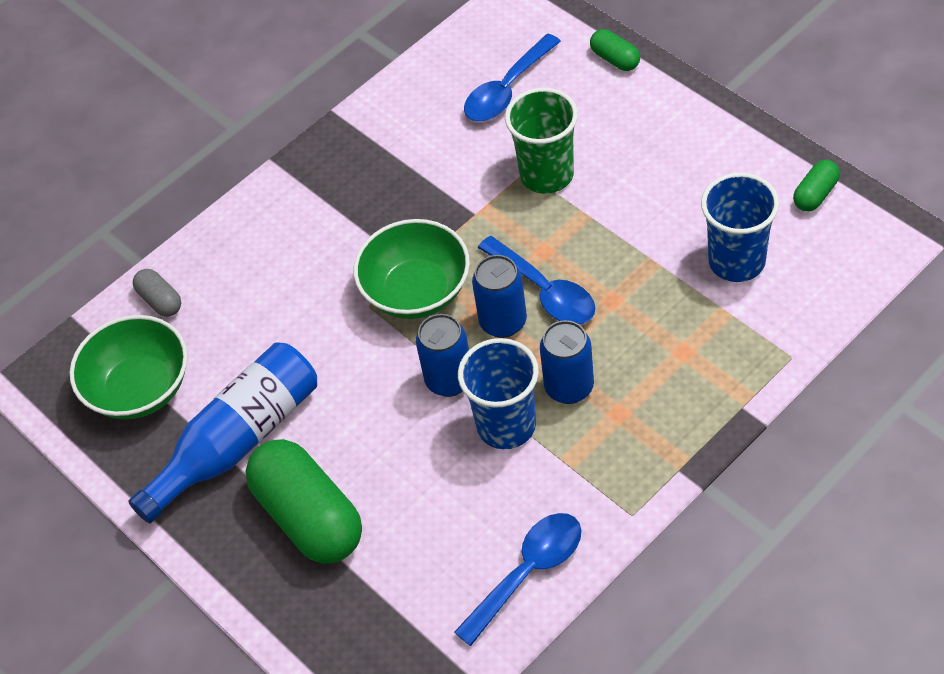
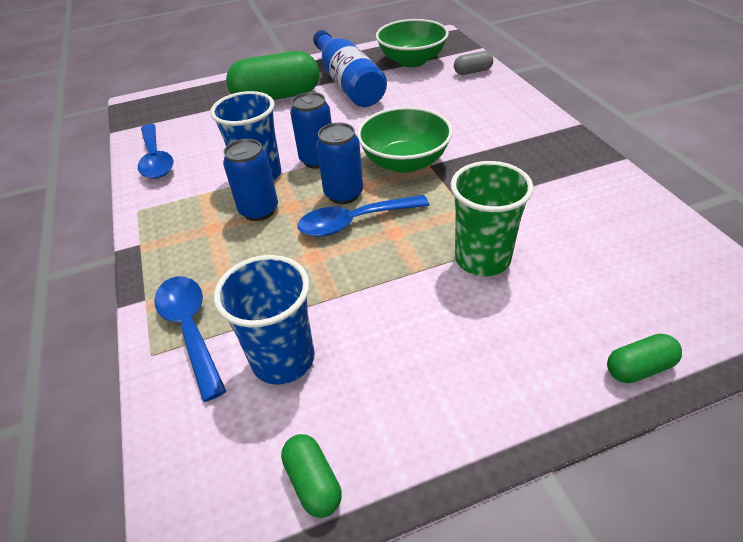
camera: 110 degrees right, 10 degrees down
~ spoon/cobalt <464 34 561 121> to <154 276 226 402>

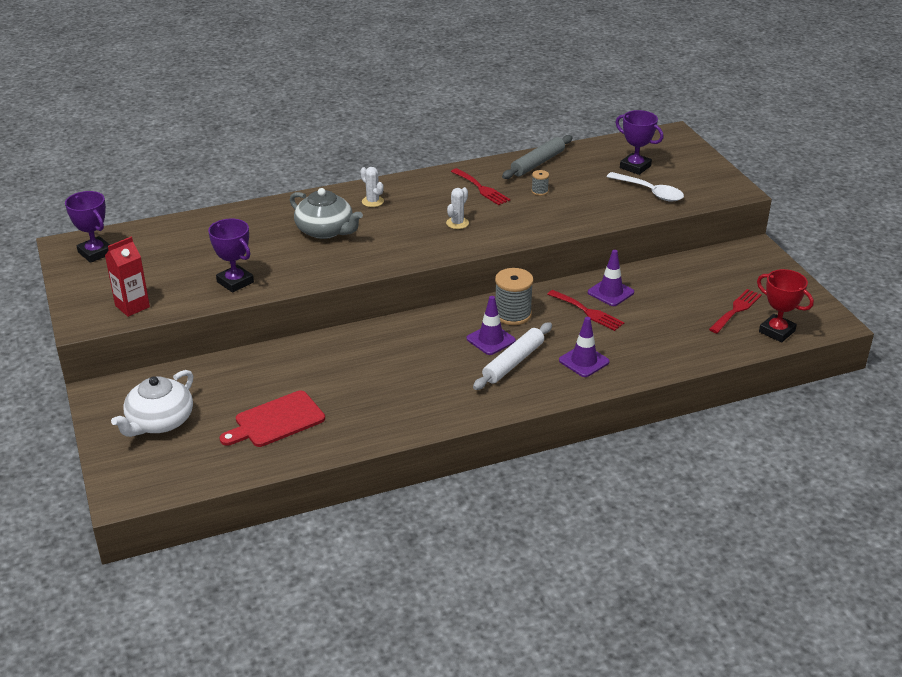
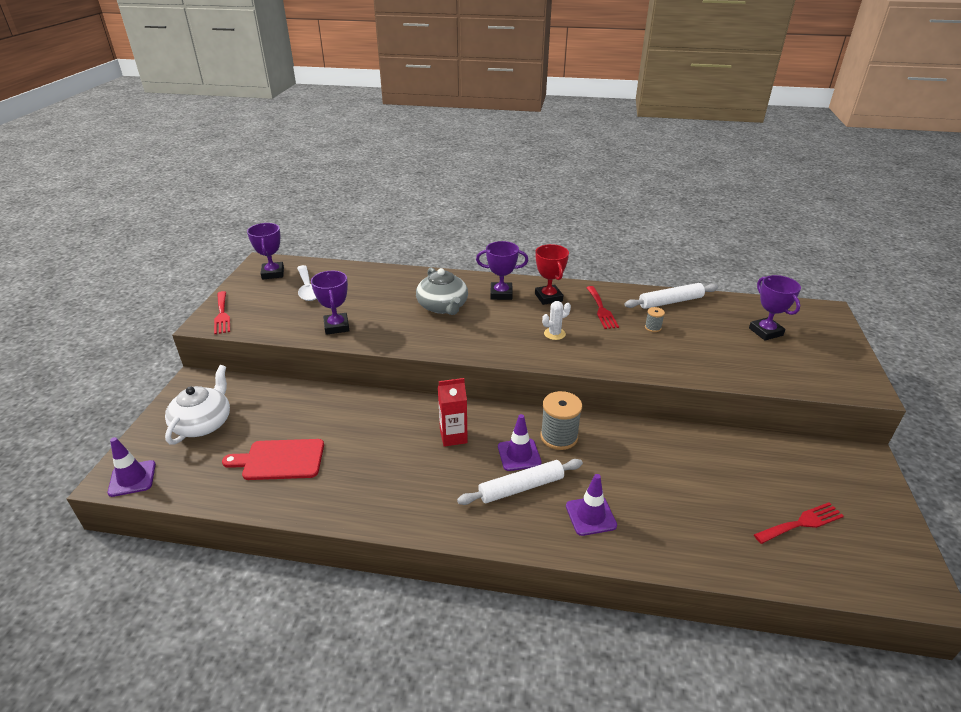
camera: 30 degrees right, 0 degrees up
~ juice carton/crimson <105 237 150 317> to <438 378 468 447>
~ fork/crimson <547 290 624 331> to <214 291 230 334>
~ safety cone/violet <588 250 634 306> to <107 437 156 497>
~ spoon/pure white <607 172 684 201> to <297 265 317 301>
~ trophy/crimson <757 269 814 342> to <535 244 569 305>
~ prickly plant/pure white <360 167 384 207> to trophy/violet <476 241 528 300>
~ rolling pin/grey <502 135 573 179> to rolling pin/pure white <625 283 718 309>
~ china teapot/pure white <111 370 193 437> = <165 365 230 445> 135 degrees clockwise

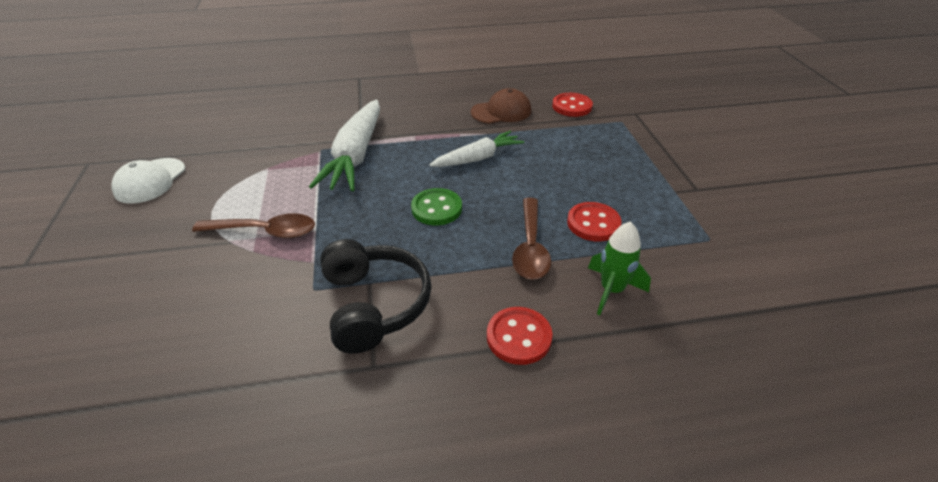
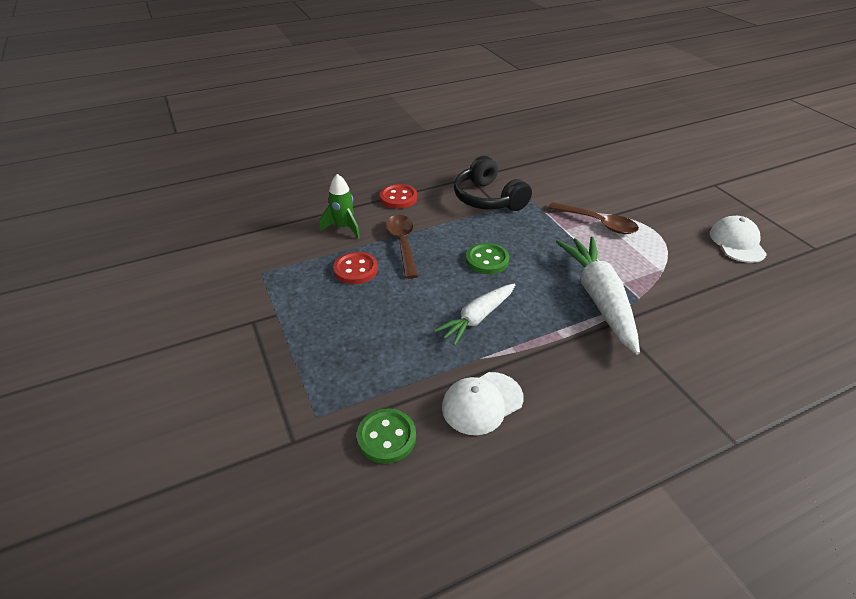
camera: 165 degrees right, 0 degrees up
~ cap/dark brown <471 88 531 124> to cap/pure white <442 372 524 435>
~ button/crimson <552 93 593 117> to button/leaf-green <357 409 416 464>
~ spoon/dark brown <192 213 315 239> = <548 202 639 234> 135 degrees counterclockwise

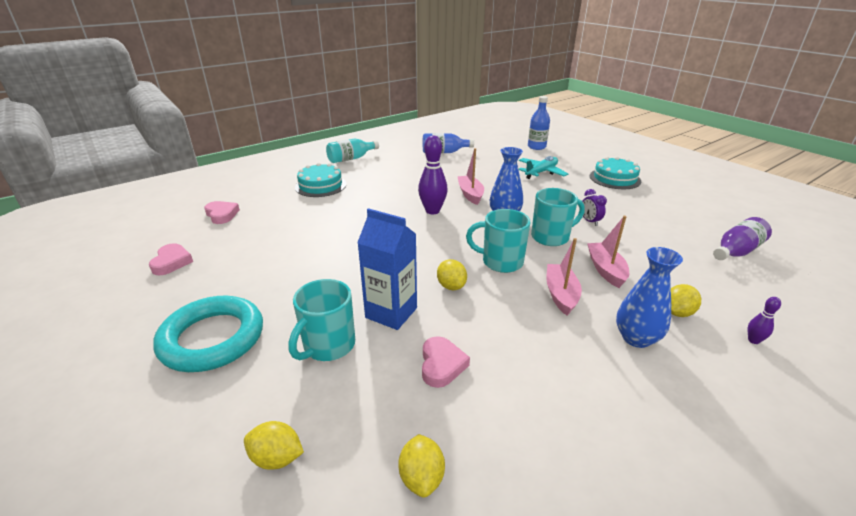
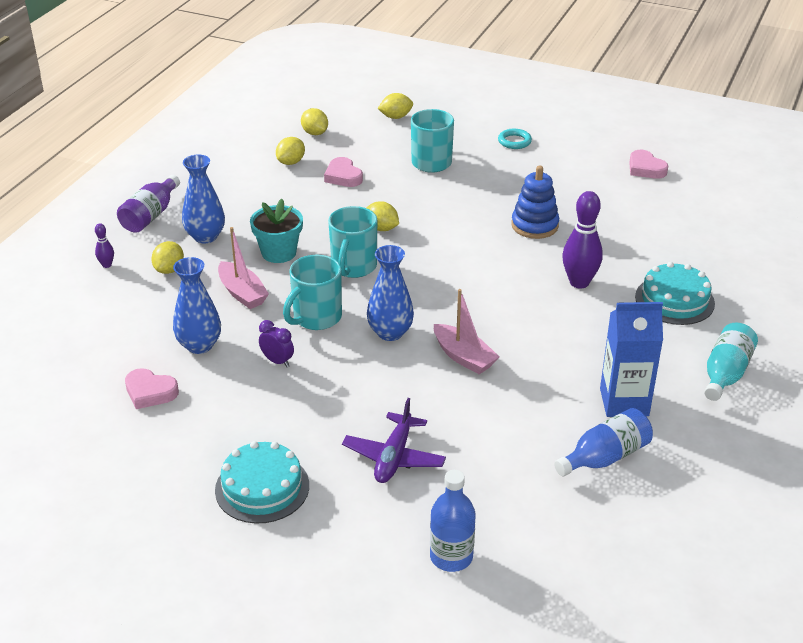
camera: 150 degrees right, 5 degrees up
+ flower vase/cobalt <173 257 221 354>
+ citrus fruit/yellow <276 137 305 165>
+ ring stacker/cobalt <511 165 559 239>
~ heart/pink <204 201 240 224> to <125 368 179 409>
~ juice carton/cobalt <357 208 417 330> to <600 302 663 417>
~ skittle/violet <418 135 448 214> to <562 191 603 288>
~ bottle/violet <713 217 772 260> to <117 175 180 233>
~ toy boat/pink <546 238 582 316> to flower pot/aqua <250 199 303 263>
~ plane/aqua <518 156 568 179> to plane/violet <342 398 446 483>
~ tea mug/aqua <466 209 530 273> = <328 206 377 278> 120 degrees clockwise
~ hoop/aqua <153 296 263 372> = <498 129 532 149> x0.43

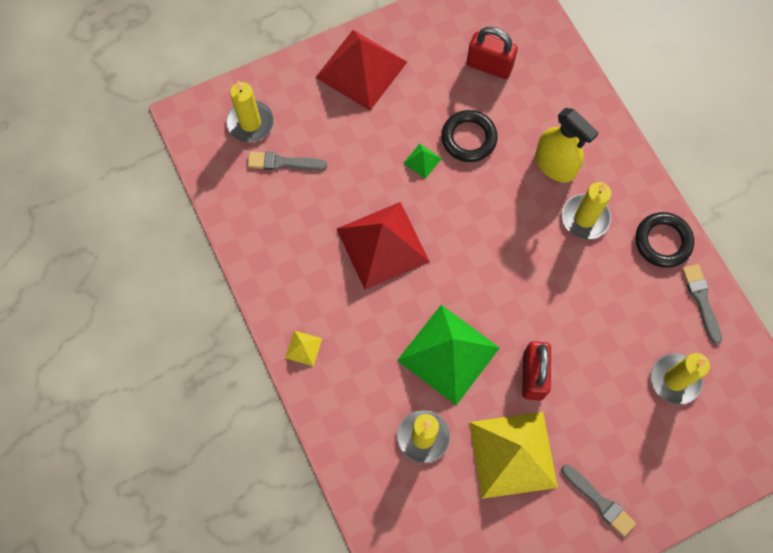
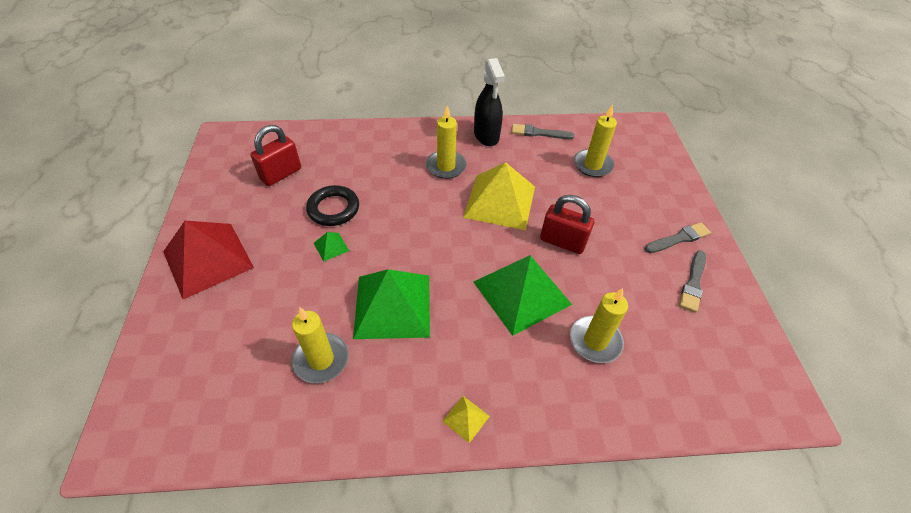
camera: 70 degrees left, 20 degrees down
- spray bottle/yellow <535 108 599 182>
~ pillar candle/yellow <226 80 274 142> to <292 308 349 383>
~ paintbrush/grey <248 152 327 170> to <679 250 706 312>
~ pyramid/yellow <469 412 558 499> to <463 162 535 230>
~ hoop/ebony <635 212 694 268> to spray bottle/ebony <474 58 505 146>
~ pyramid/crimson <337 202 430 290> to pyramid/leaf-green <353 269 430 339>

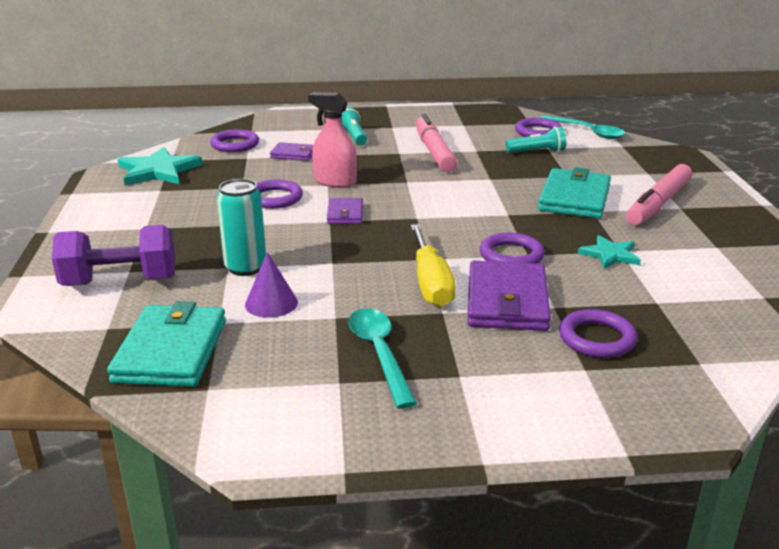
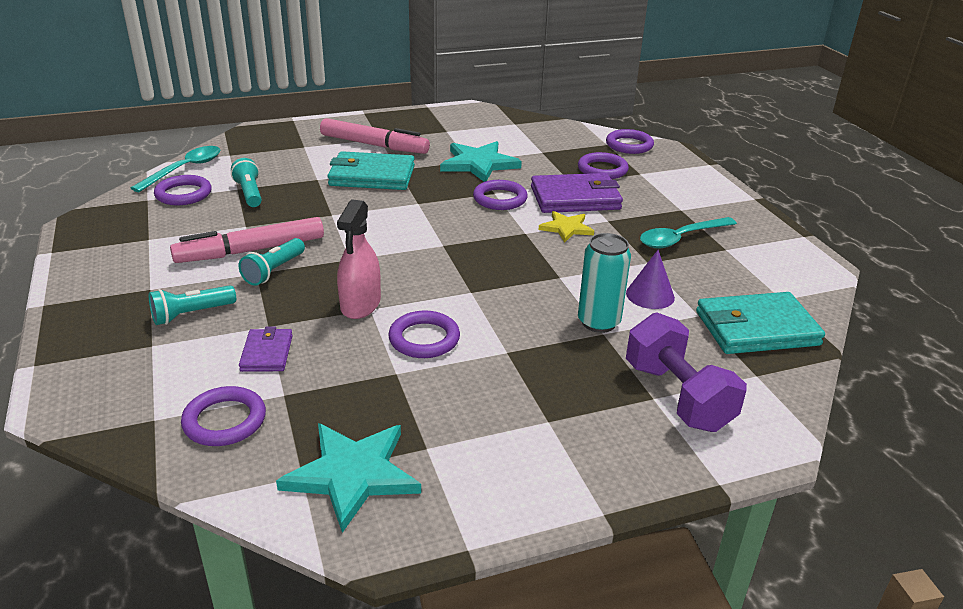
camera: 105 degrees left, 5 degrees up
- billfold/violet <327 198 363 224>
+ flashlight/aqua <238 238 305 286>
+ hoop/violet <606 129 654 154>
~ flat screwdriver/yellow <411 224 456 307> to five-pointed star/yellow <539 211 594 242>
~ five-pointed star/aqua <578 235 641 269> = <440 141 522 182> x1.68

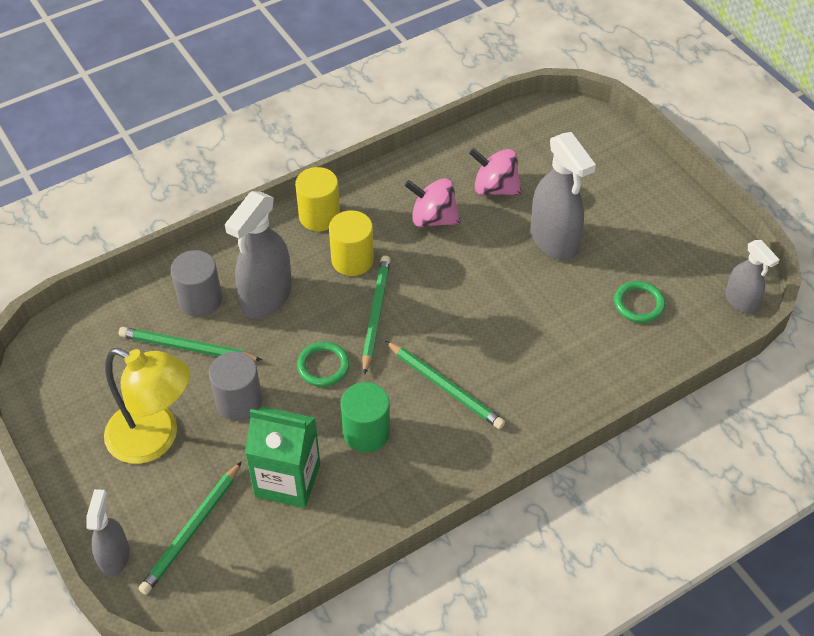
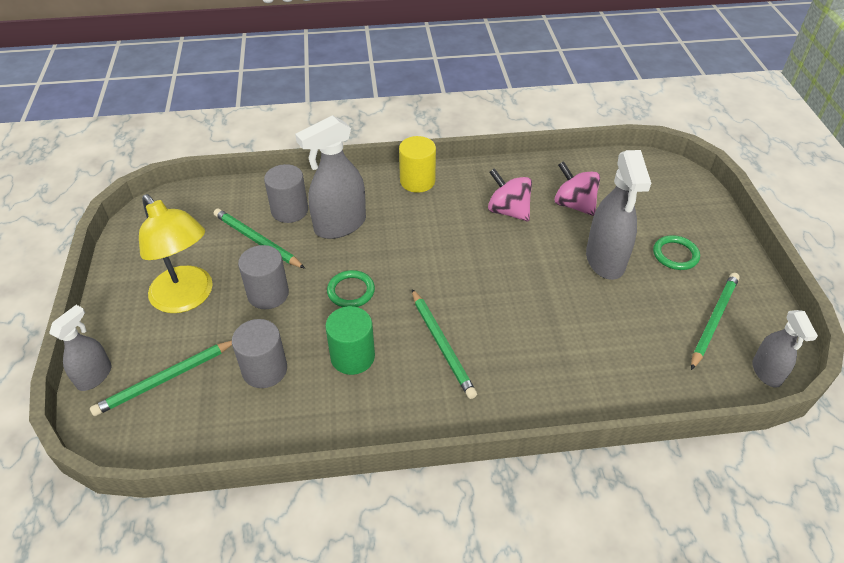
camera: 25 degrees right, 5 degrees down
- cylinder/yellow <329 210 374 276>
~ pencil/leaf-green <362 256 390 375> to <691 273 740 370>
~ hoop/leaf-green <614 281 665 323> to <653 235 700 270>
~ juice carton/leaf-green <245 406 320 508> to cylinder/grey <232 319 287 388>

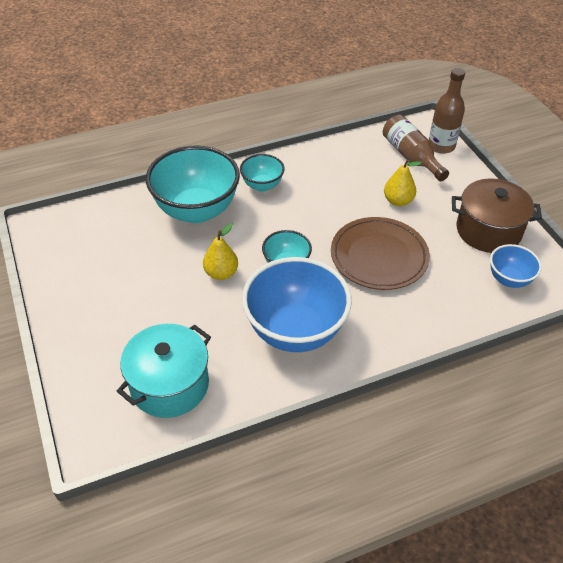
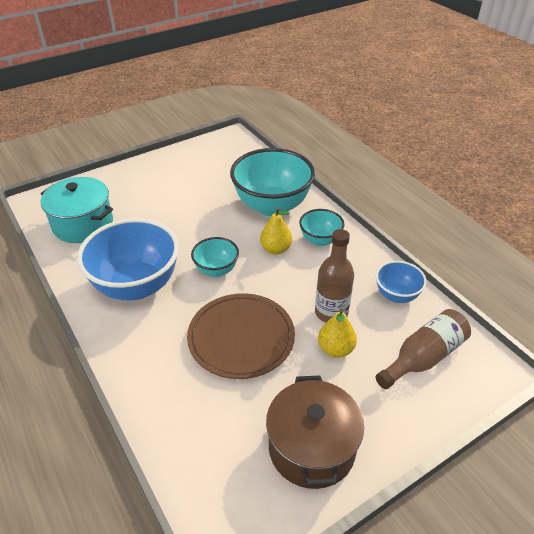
camera: 80 degrees right, 5 degrees down
~ pear fruit/yellow <203 223 238 280> to <260 207 292 254>
~ bottle/dark brown <429 68 465 154> to <315 229 354 323>
~ bowl/cobalt <490 244 542 288> to <376 261 427 303>

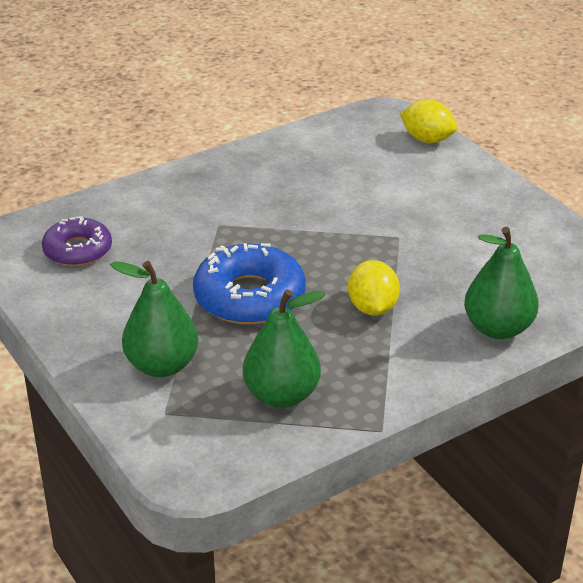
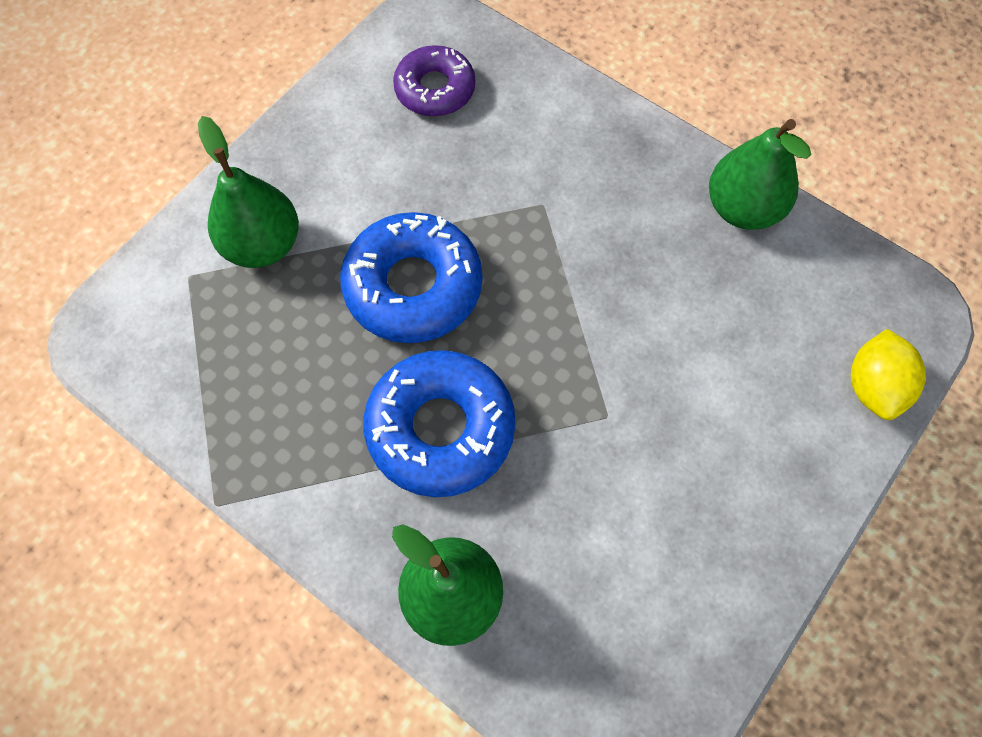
camera: 70 degrees right, 30 degrees up
~ pear fruit/leaf-green <243 289 325 408> to <709 119 811 230>
~ citrus fruit/yellow <348 260 400 316> to donut/cobalt <363 350 516 497>

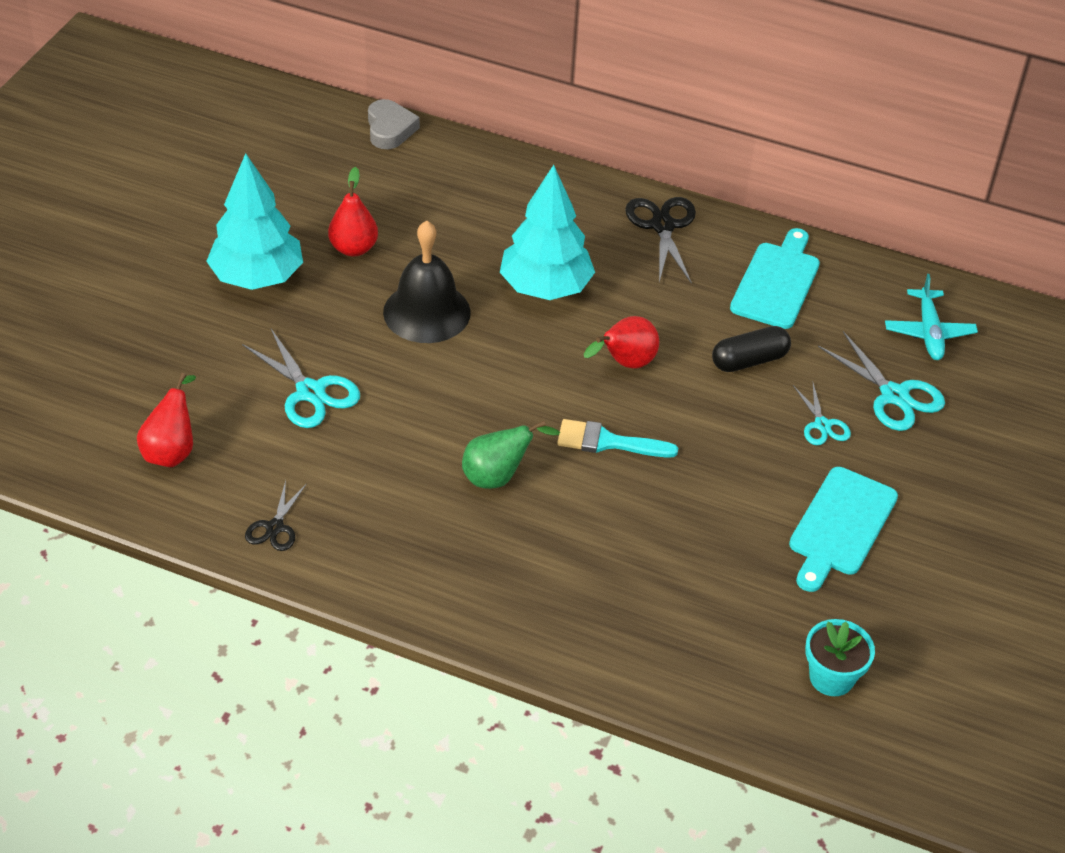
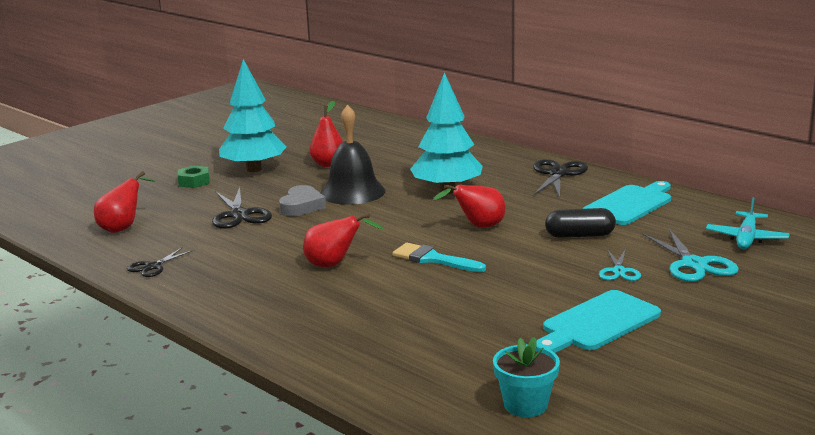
camera: 25 degrees right, 25 degrees down
+ hex nut/leaf-green <177 165 210 188>
~ heart/grey <368 99 420 149> to <279 185 326 216>
~ pair of scissors/aqua <242 329 360 428> to pair of scissors/ebony <212 187 272 229>
~ pear fruit/leaf-green <462 421 560 489> to pear fruit/crimson <303 213 383 267>

